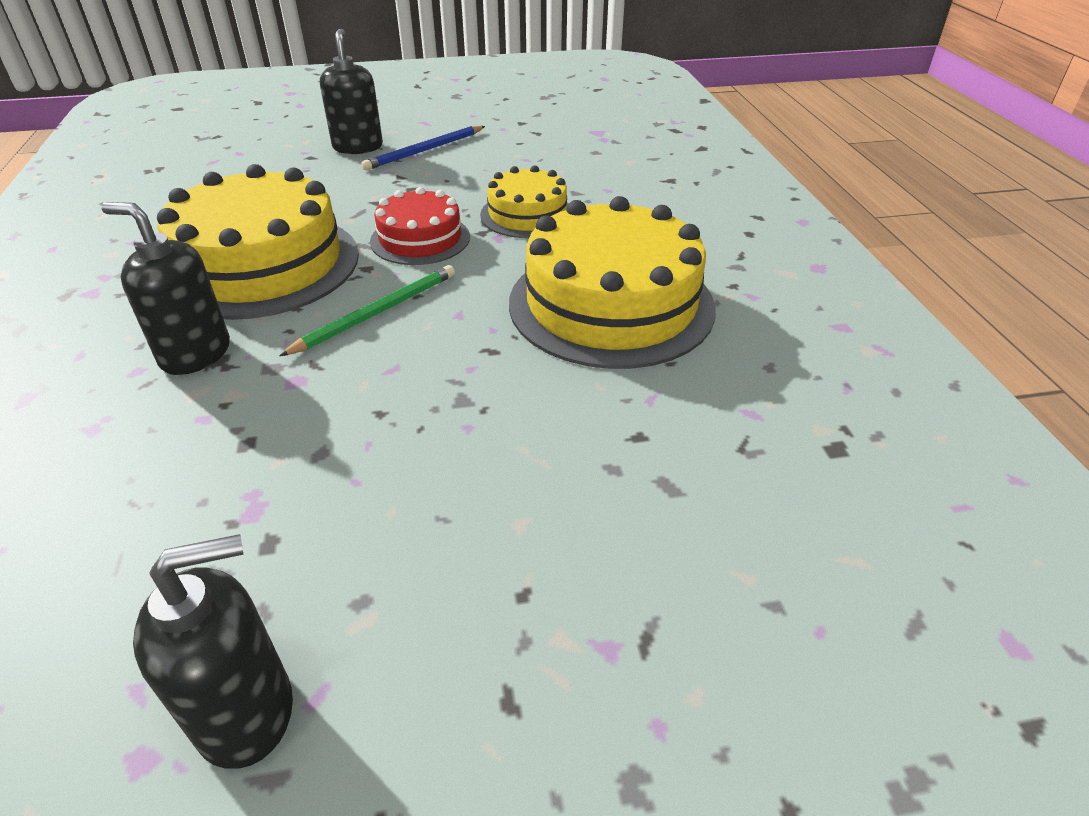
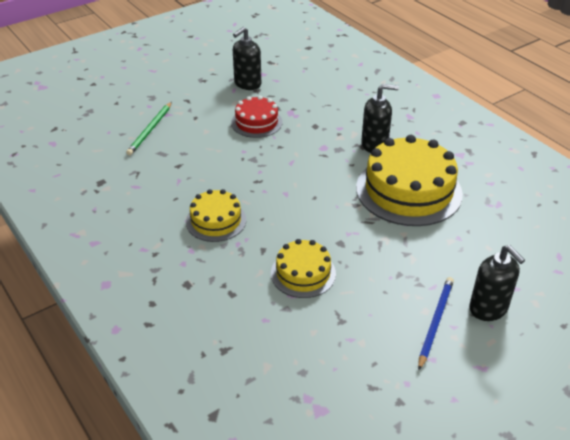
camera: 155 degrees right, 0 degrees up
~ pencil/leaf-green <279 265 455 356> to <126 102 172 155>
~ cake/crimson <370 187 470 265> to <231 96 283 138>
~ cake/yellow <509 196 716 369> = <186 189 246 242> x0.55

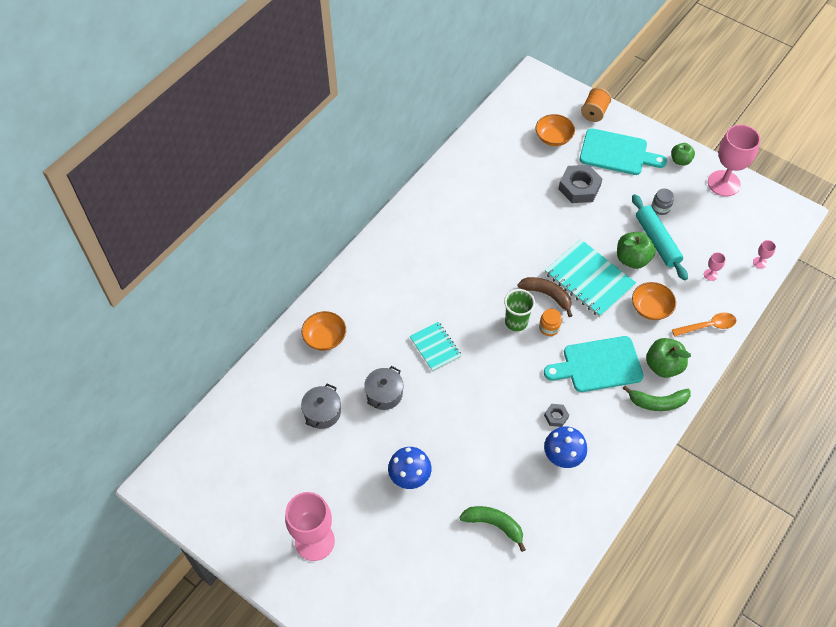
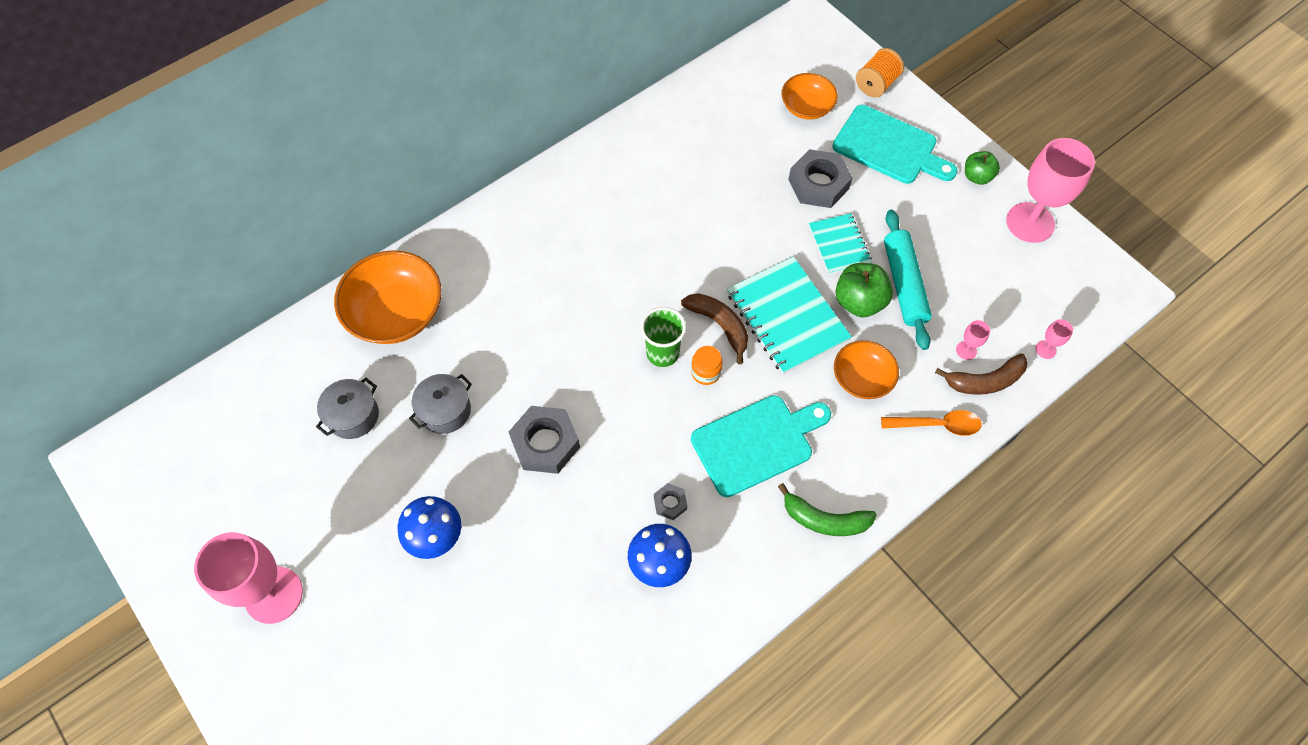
camera: 15 degrees right, 5 degrees up
- banana fruit/leaf-green <459 506 526 552>
- toy apple/leaf-green <646 338 691 378>
- jam jar/grey <651 188 674 215>
+ hex nut/grey <509 406 580 474>
+ banana fruit/dark brown <935 353 1028 395>
~ notebook/aqua <410 322 462 372> to <809 213 872 274>
~ bread board/aqua <544 336 644 392> = <691 395 831 497> 150 degrees clockwise
~ bowl/orange <301 311 346 351> = <334 250 442 344> x1.67

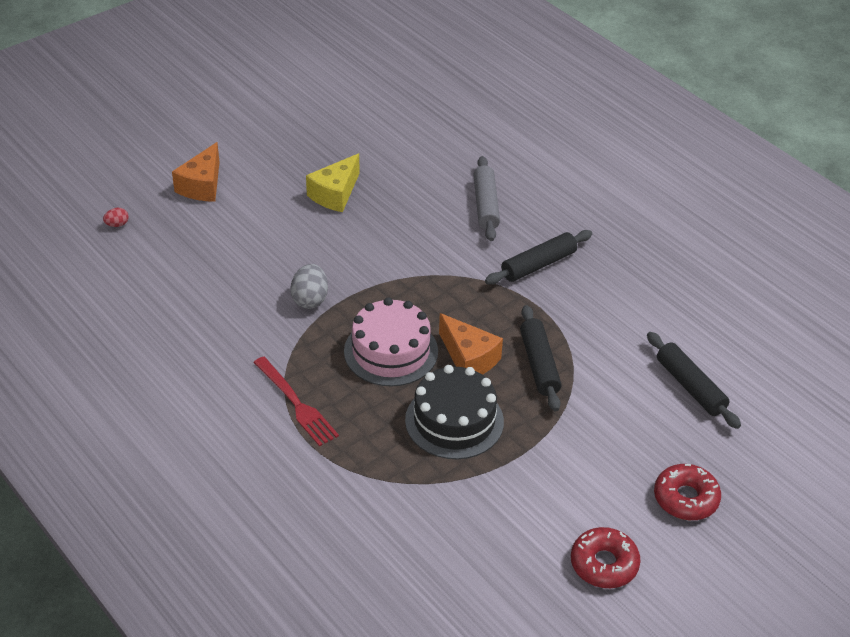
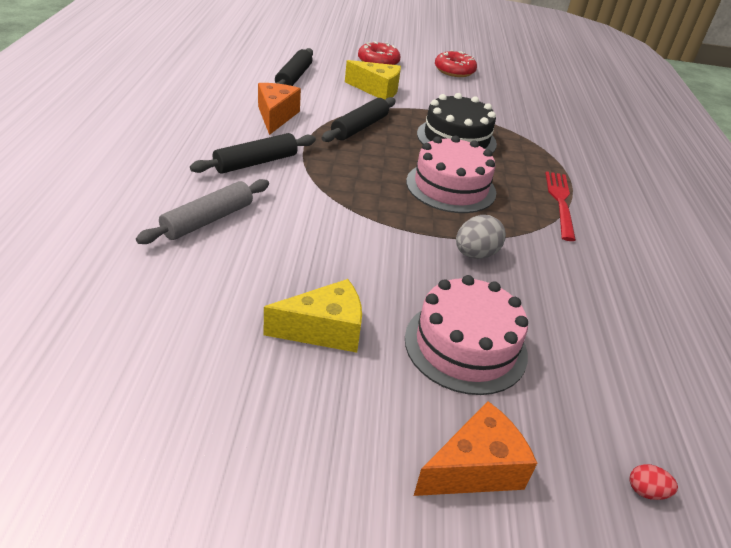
camera: 140 degrees left, 5 degrees down
+ cheese wedge/yellow <345 60 401 100>
+ cake/pink <405 275 528 395>
~ cheese wedge/orange <439 313 503 375> to <258 83 301 135>
~ rolling pin/ebony <485 230 592 285> = <190 133 316 174> 45 degrees counterclockwise

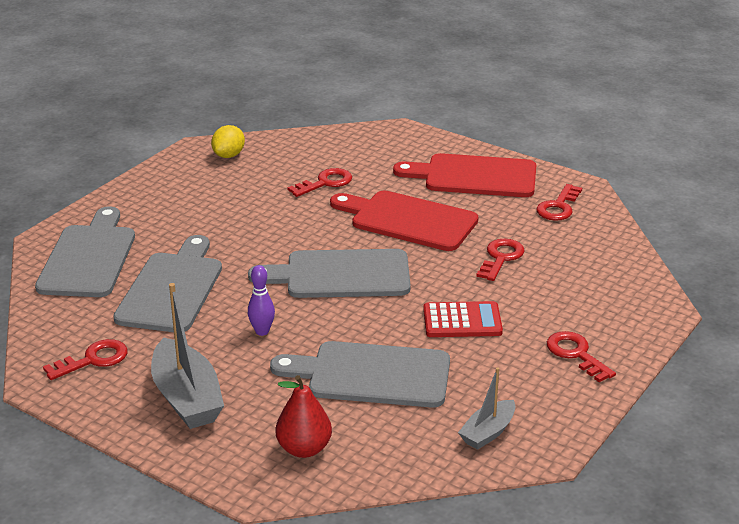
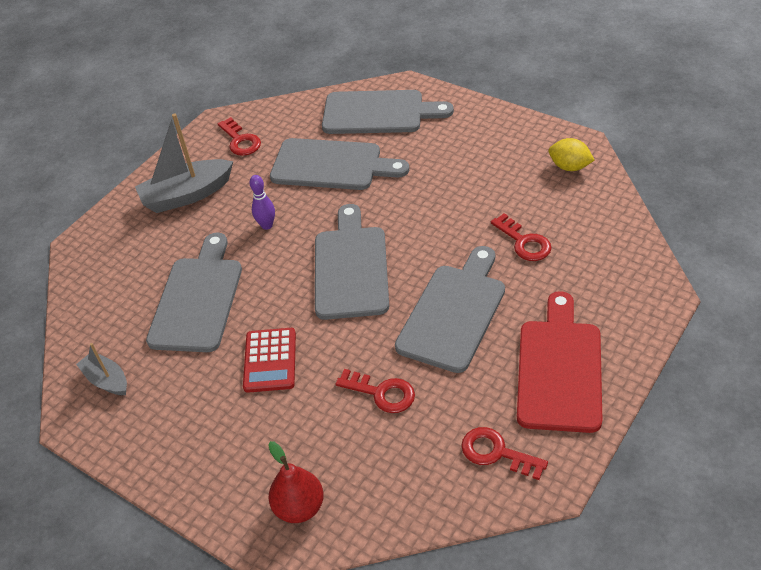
camera: 95 degrees right, 15 degrees up
- key/crimson <547 331 616 382>
~ pear fruit/crimson <276 375 332 458> to <268 441 324 523>
~ bread board/crimson <330 190 478 251> to bread board/grey <395 246 505 373>

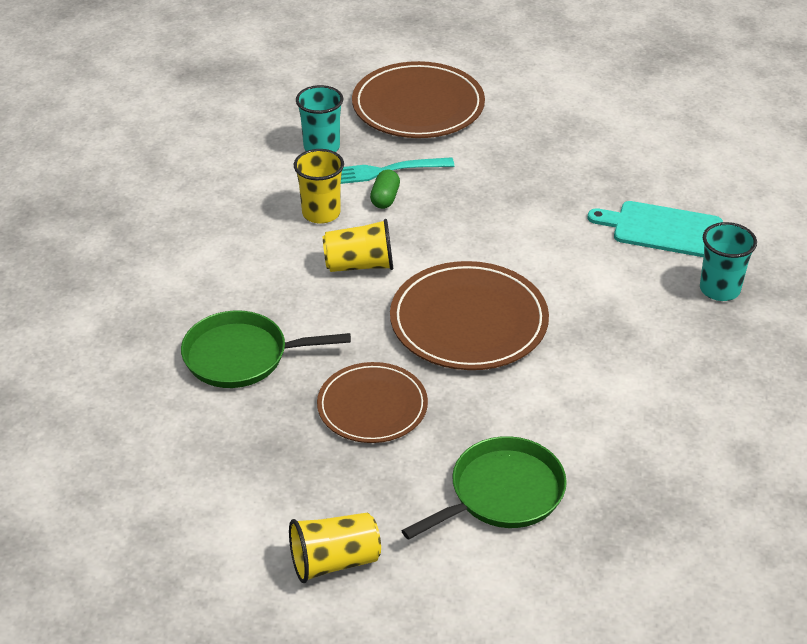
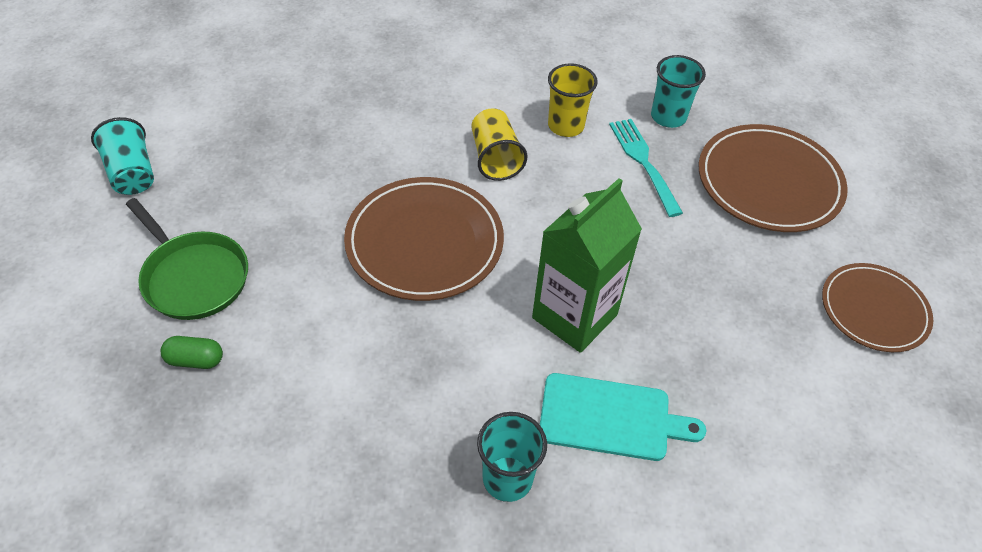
camera: 80 degrees right, 10 degrees up
- skillet/leaf-green <181 310 351 388>
+ juice carton/leaf-green <532 178 642 353>
~ flat dish/dark brown <317 362 428 443> to <822 263 933 352>
~ pill shape/leaf-green <370 170 400 209> to <160 336 223 369>
~ cup/yellow <289 512 381 583> to cup/aqua <91 117 154 195>
~ bread board/aqua <588 201 723 257> = <540 373 706 461> 90 degrees clockwise

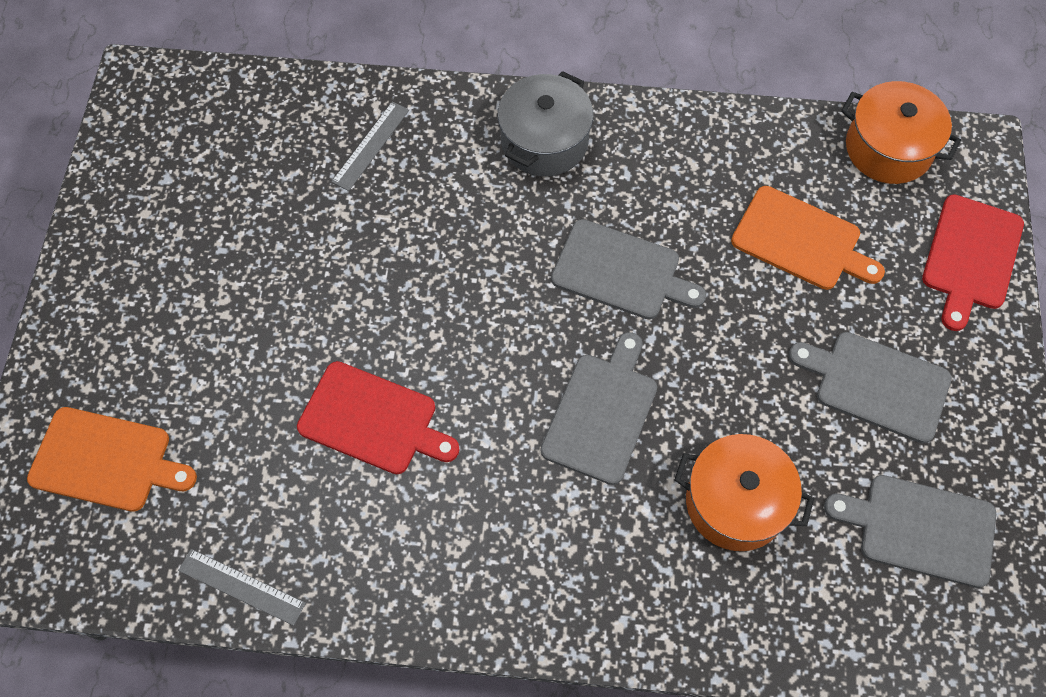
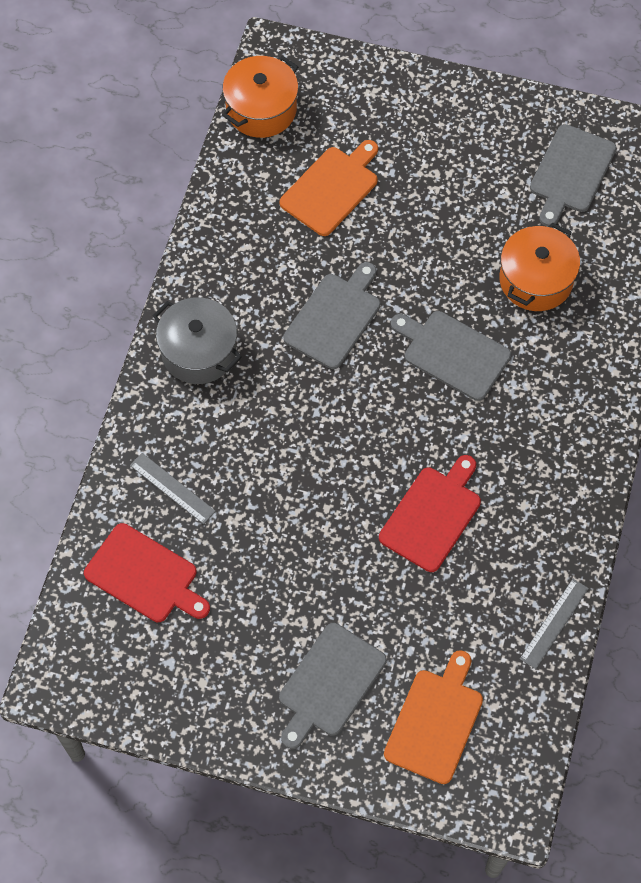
camera: 80 degrees left, 0 degrees up
~ bread board/grey <788 332 952 444> to <279 623 387 749>
~ bread board/crimson <922 194 1024 331> to <84 523 210 622>

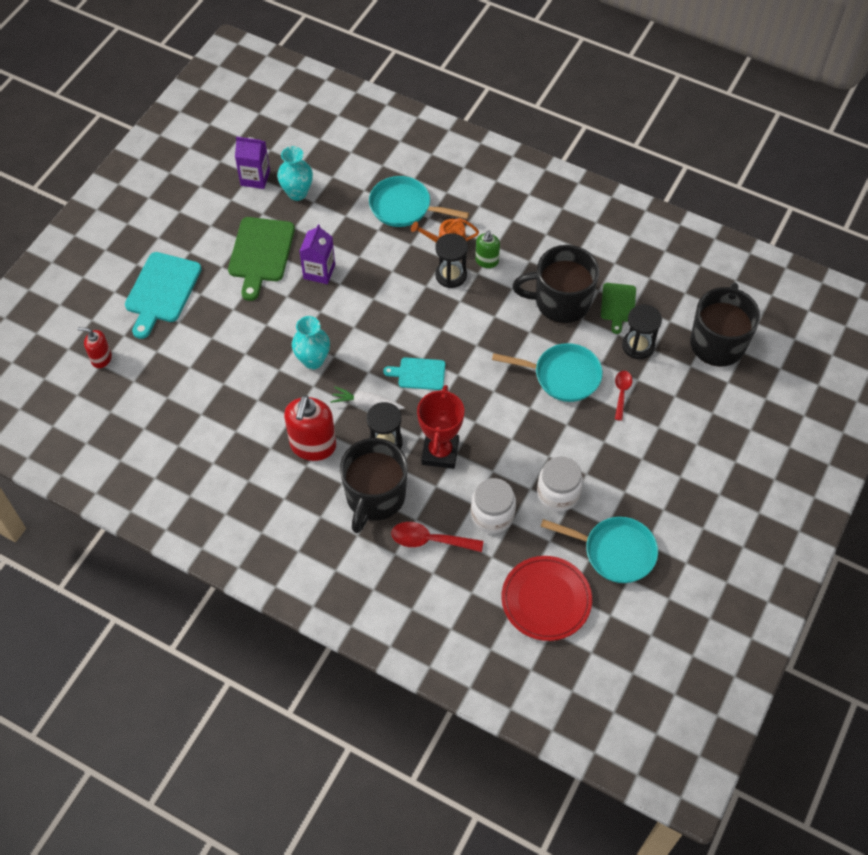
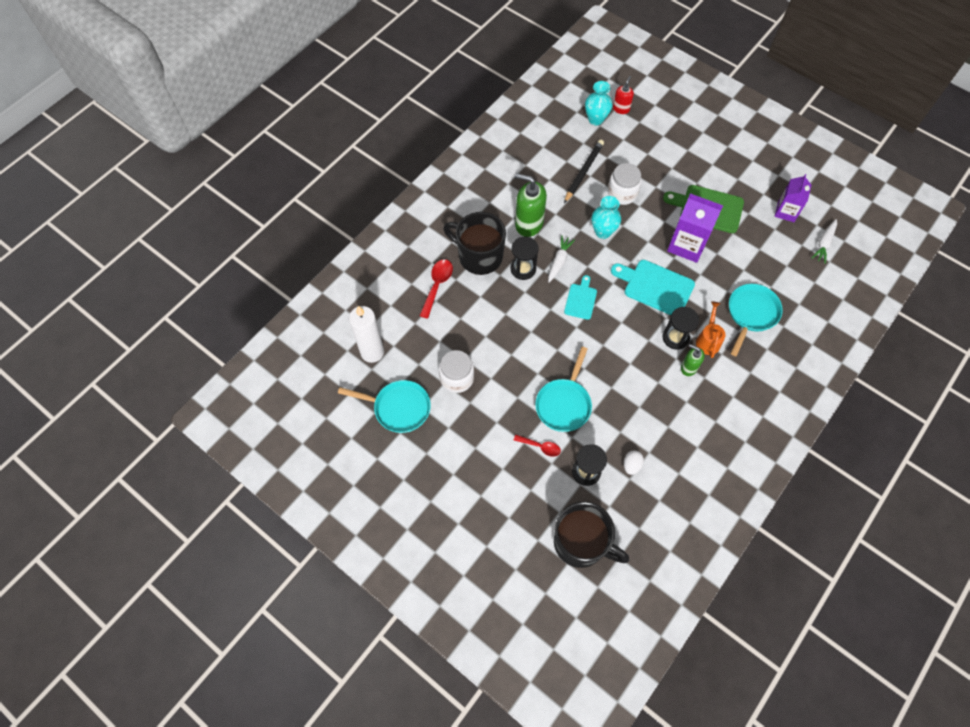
camera: 100 degrees right, 5 degrees up
- trophy/crimson <417 385 464 469>
- tea mug/ebony <512 245 599 323>
+ pencil/ebony <564 140 604 203>
+ carrot/pure white <812 219 837 264>
~ bread board/aqua <125 252 202 339> to <611 260 695 315>
~ flower vase/aqua <277 146 313 201> to <585 81 612 125>
~ jam jar/pure white <471 478 516 533> to <608 163 642 205>
~ flat dish/crimson <501 556 592 641> to pillar candle/pure white <349 306 384 363>
~ bread board/leaf-green <601 283 636 334> to egg/pure white <624 450 644 475>
~ soap pump/crimson <284 395 336 461> to soap pump/leaf-green <515 173 547 237>
~ skillet/aqua <541 517 658 583> = <338 380 431 433> 105 degrees counterclockwise
~ juice carton/violet <299 224 335 284> = <667 193 723 263> x1.54

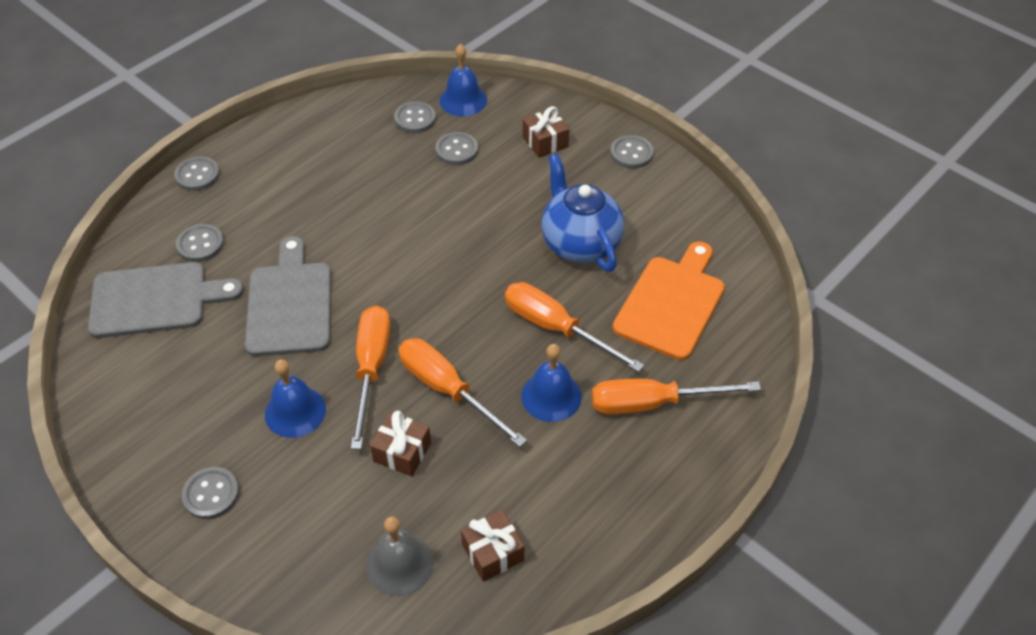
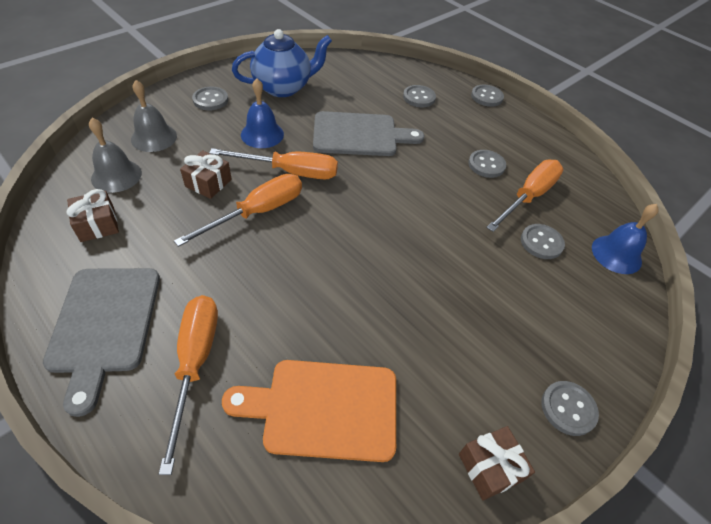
camera: 90 degrees right, 0 degrees up
- school bell/cobalt <522 344 582 422>
+ school bell/grey <131 80 177 152>
~ bread board/grey <88 262 244 338> to <43 268 160 417>
~ button/grey <394 101 436 133> to <468 150 506 178>
~ flat screwdriver/orange <505 282 644 372> to <486 160 563 232>
~ gift/dark brown <523 106 569 158> to <459 426 535 501>
~ china teapot/cobalt <541 153 624 272> to <232 29 332 97>
~ bread board/orange <613 241 725 360> = <222 360 396 462> 150 degrees clockwise

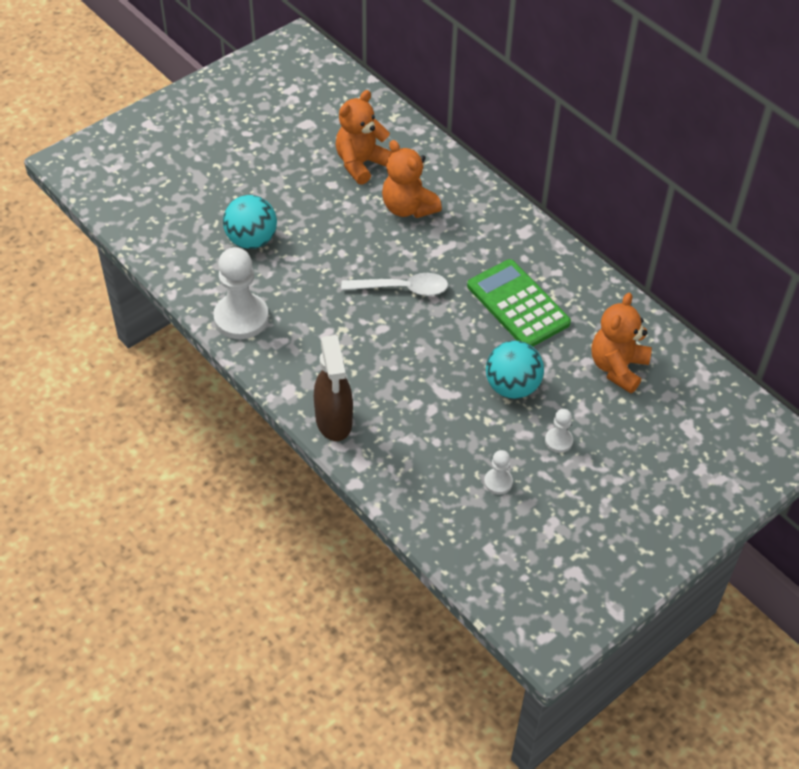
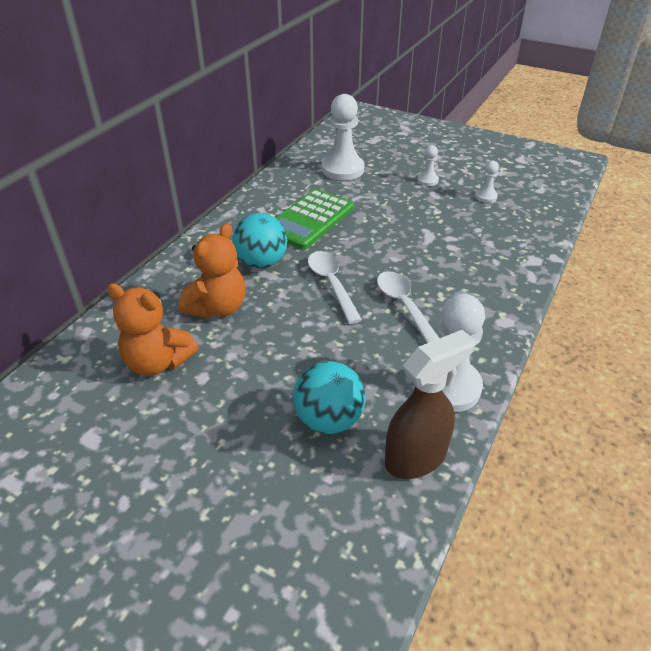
camera: 110 degrees left, 10 degrees down
+ spoon/pure white <377 271 439 343>
~ spray bottle/dark brown <314 335 353 441> to <385 330 475 479>
~ sphere/aqua <486 341 544 399> to <232 213 287 268>
~ teddy bear/orange <592 293 652 393> to chess pawn/pure white <322 94 365 181>

